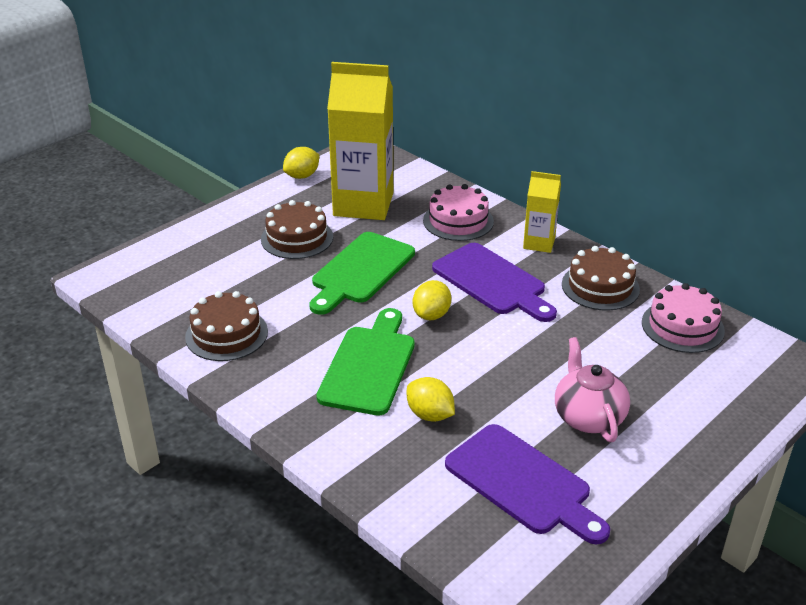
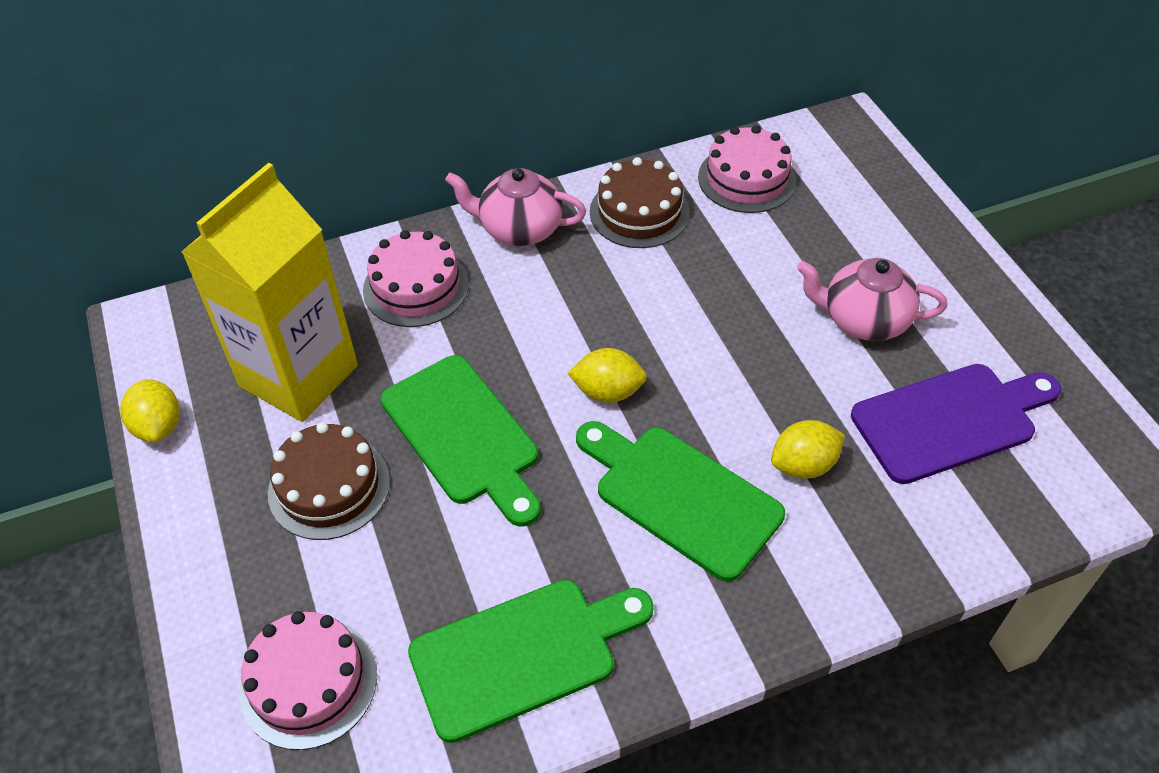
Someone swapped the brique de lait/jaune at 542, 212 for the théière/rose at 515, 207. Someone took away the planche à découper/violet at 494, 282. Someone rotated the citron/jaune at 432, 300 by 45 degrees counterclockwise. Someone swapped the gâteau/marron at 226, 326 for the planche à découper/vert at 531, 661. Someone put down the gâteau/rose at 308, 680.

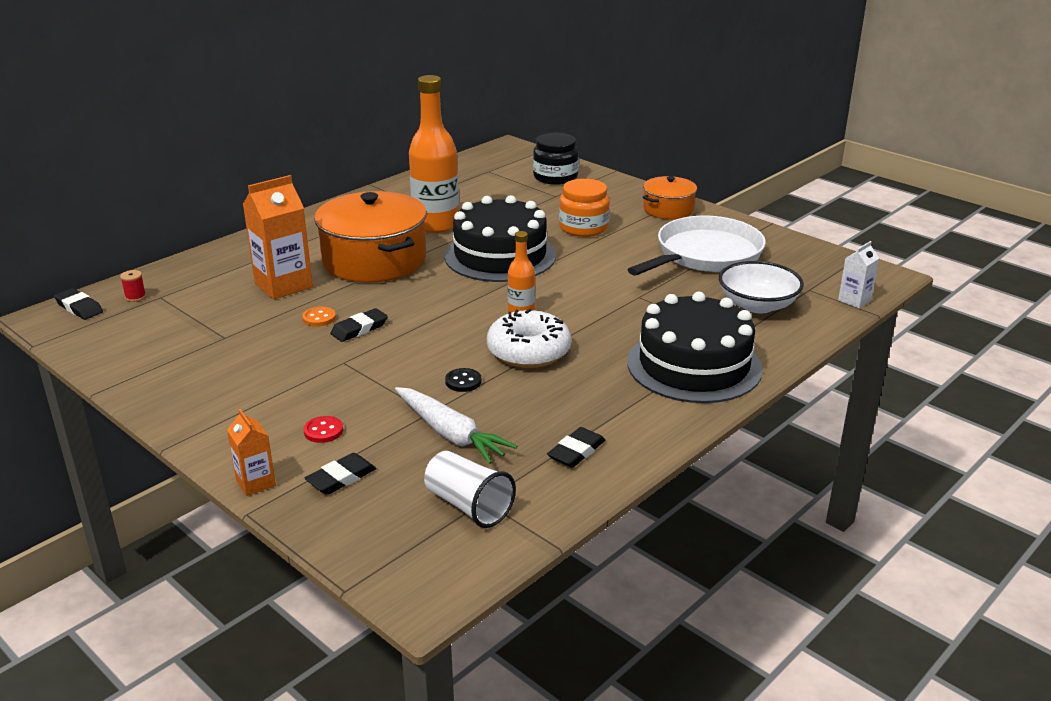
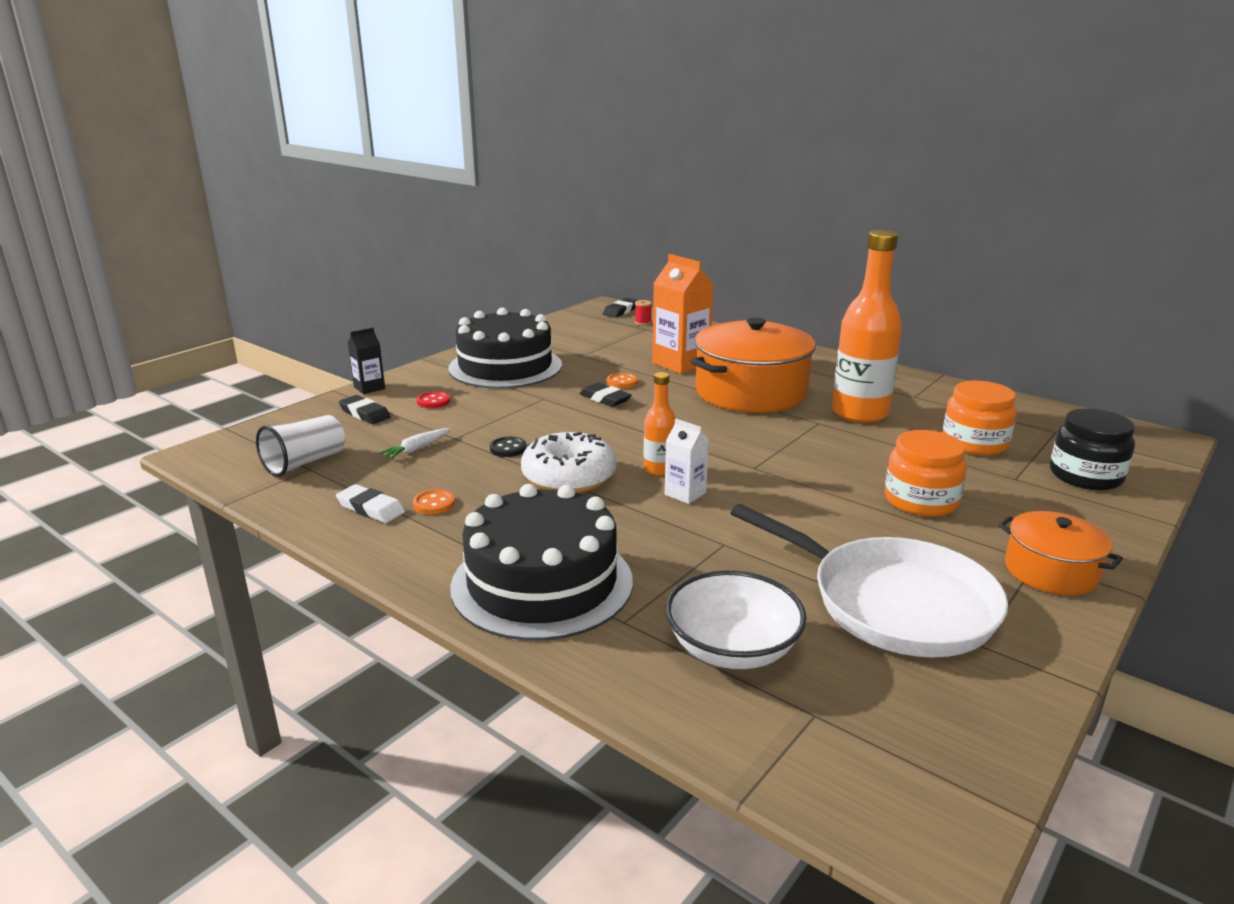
Someone carried the gâteau/noir from 500, 238 to 505, 348. Someone carried the brique de lait/blanc from 858, 274 to 687, 461. Someone scaled the carotte/blanc at 456, 425 by 0.54. Someone repainted the brique de lait/orange at 251, 452, which became the brique de lait/noir at 366, 361. Someone repainted the gomme/noir at 576, 447, which became the gomme/blanc at 370, 503. Someone put down the bocal/orange at 979, 418. Someone put down the bouton/orange at 434, 502.

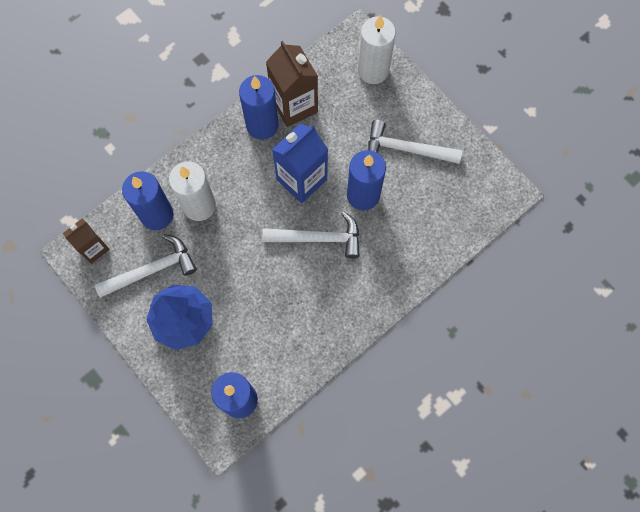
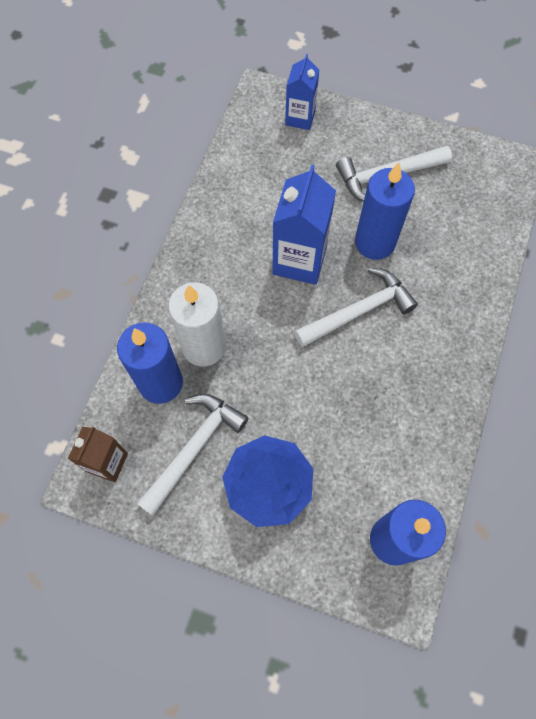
Someone swapped the bougie/blanc at 376, 49 for the brique de lait/bleu at 302, 92. Someone took away the brique de lait/marron at 292, 84. Someone took away the bougie/bleu at 259, 107.

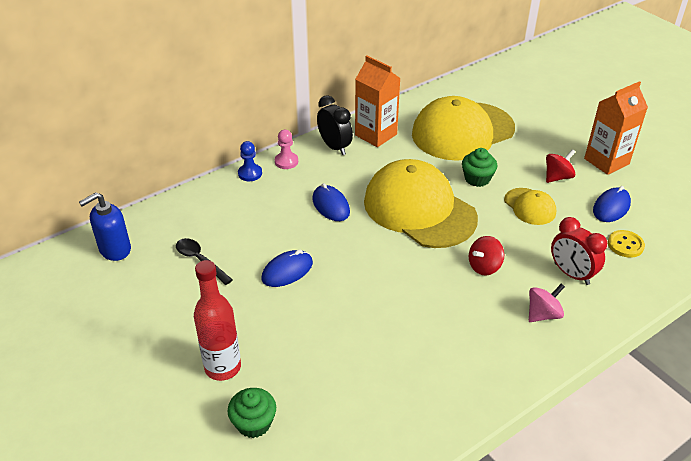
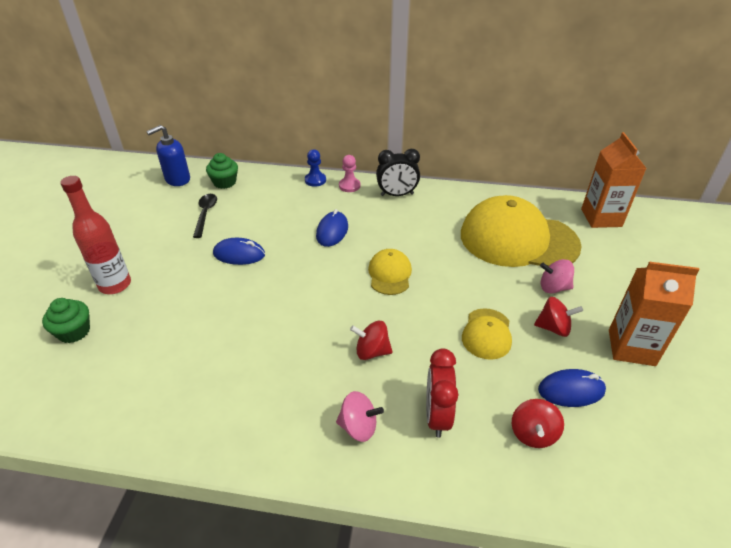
Someone carried the brique de lait/orange from 378, 101 to 614, 180. Someone rotated the réveil/noir at 335, 125 by 75 degrees clockwise. Someone carried the muffin/vert from 479, 167 to 222, 171. Someone scaled the casquette/jaune at 421, 203 by 0.47. Someone rotated the distributeur de savon/bleu at 105, 226 by 45 degrees counterclockwise. Someone swapped the bouton/jaune at 626, 244 for the toupie/rouge at 538, 423. Someone put down the toupie/rose at 557, 276.

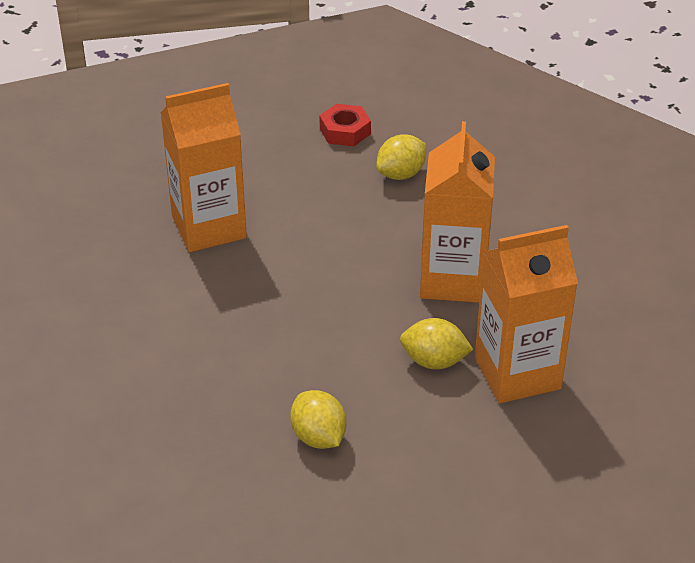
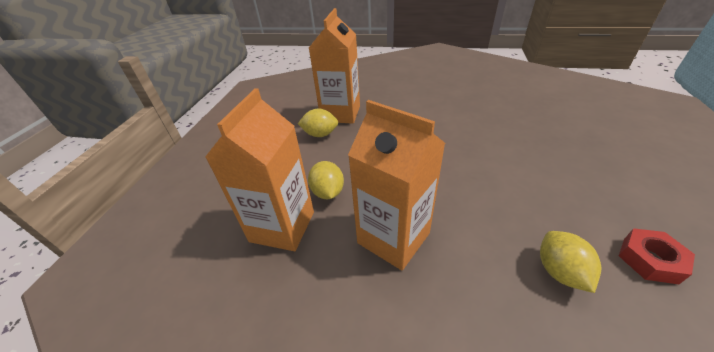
Someone carried the brique de lait/orange from 204, 167 to 334, 66. Someone rotated the citron/jaune at 437, 343 by 60 degrees counterclockwise.

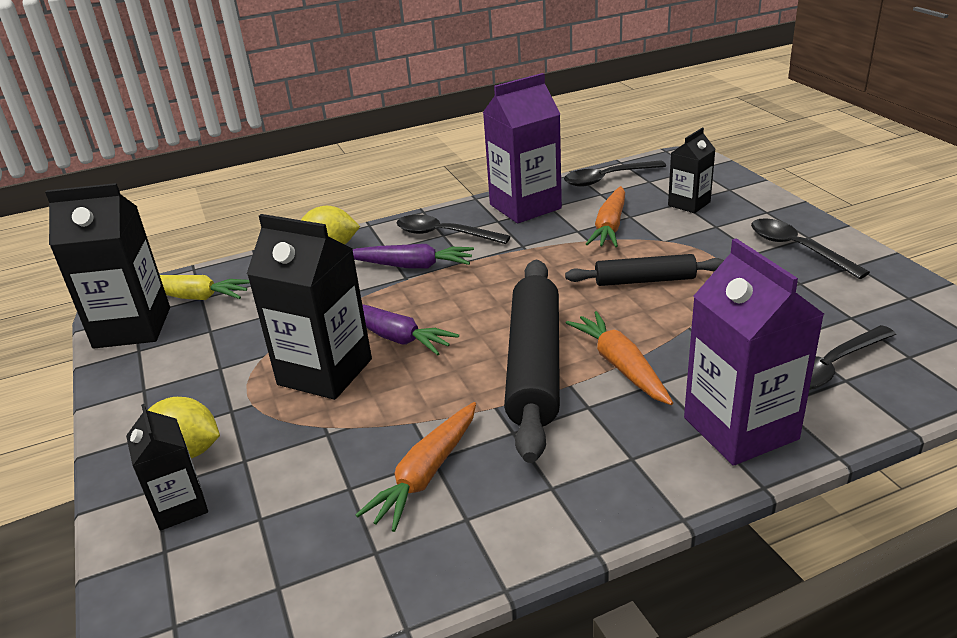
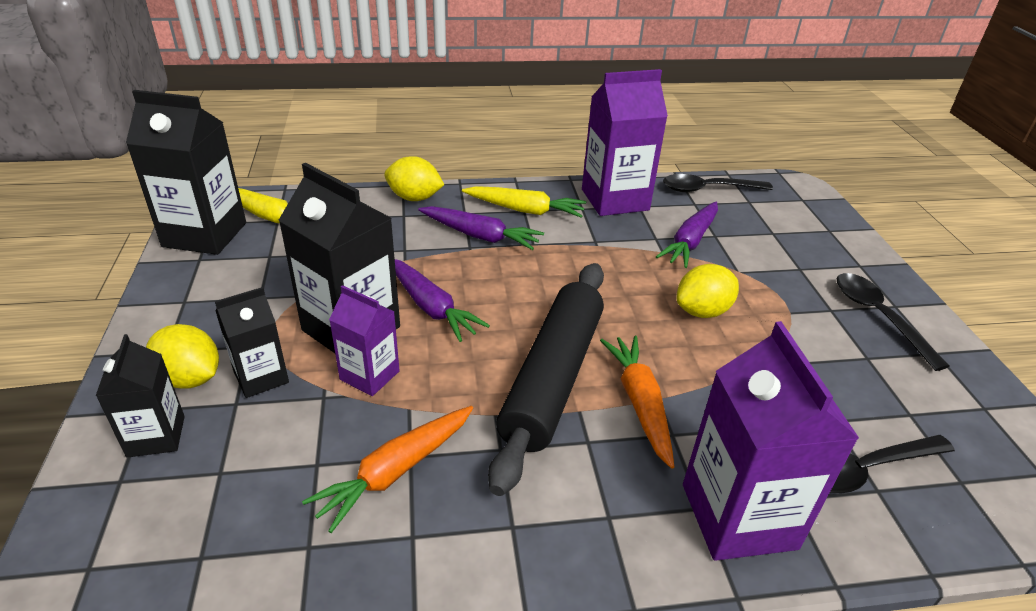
Someone carried the brique de lait/noir from 691, 170 to 252, 342. Someone repainted the carotte/orange at 605, 216, which became the carotte/violet at 687, 235. Someone swapped the cuillère/noir at 454, 229 for the carotte/jaune at 524, 202. Someone swapped the rouleau à pâtisserie/noir at 644, 270 for the citron/jaune at 708, 291. Someone put down the brique de lait/violet at 364, 340.

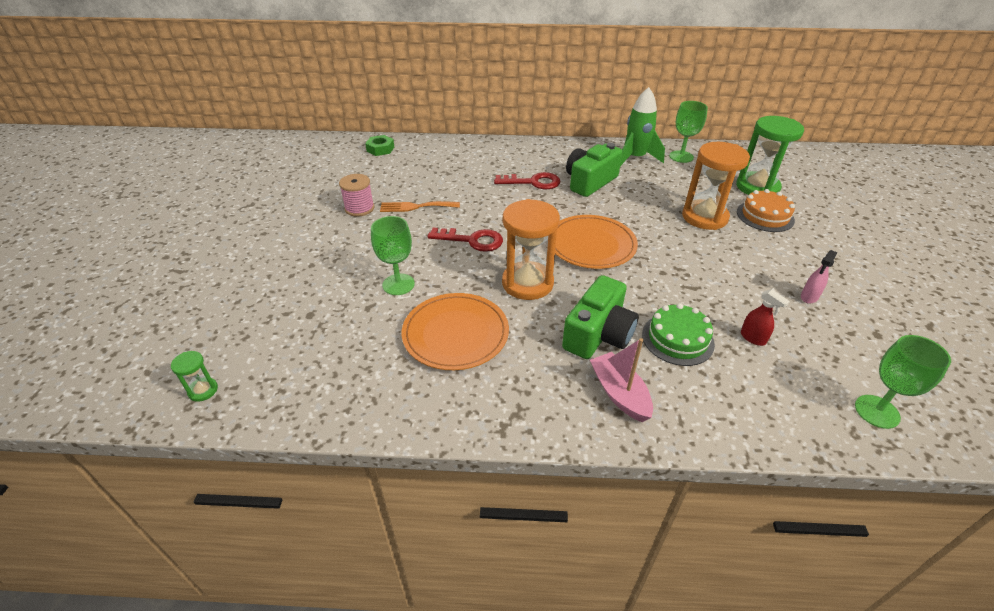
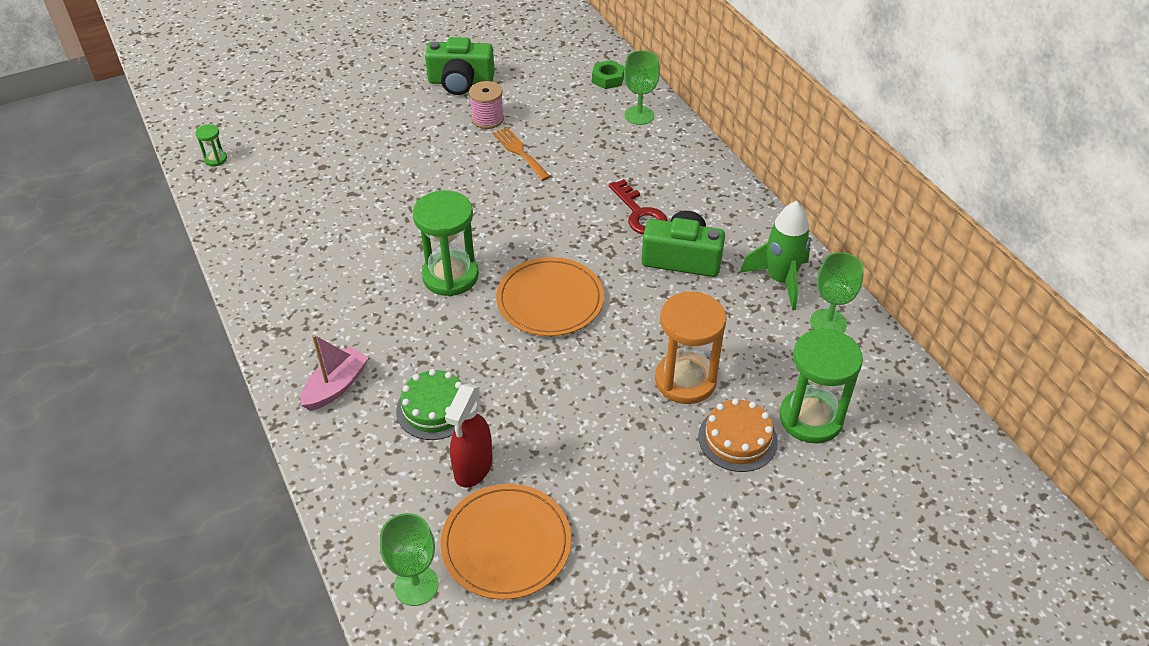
Someone repainted the sablier/orange at 531, 249, which became the sablier/vert at 445, 243. Someone carried the verre à pied/vert from 393, 255 to 642, 87. Someone took away the clé/rouge at 465, 240. Someone took away the vaporisateur/rose at 819, 277. Someone carried the appareil photo/vert from 600, 317 to 460, 66. Someone scaled the vaporisateur/rouge at 765, 317 by 1.75. Someone carried the assiette/orange from 455, 331 to 505, 542.

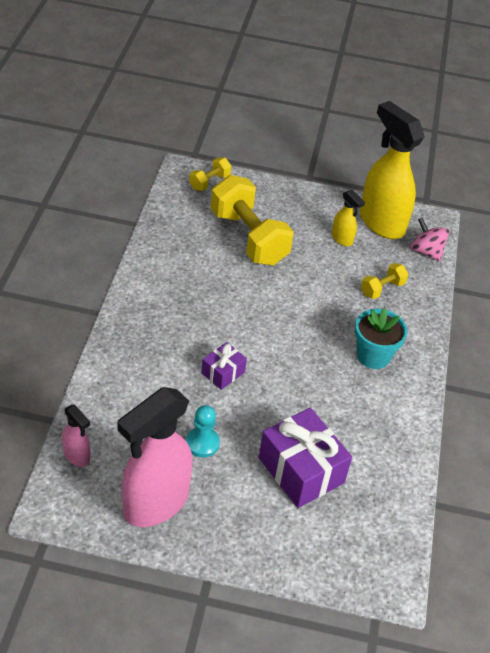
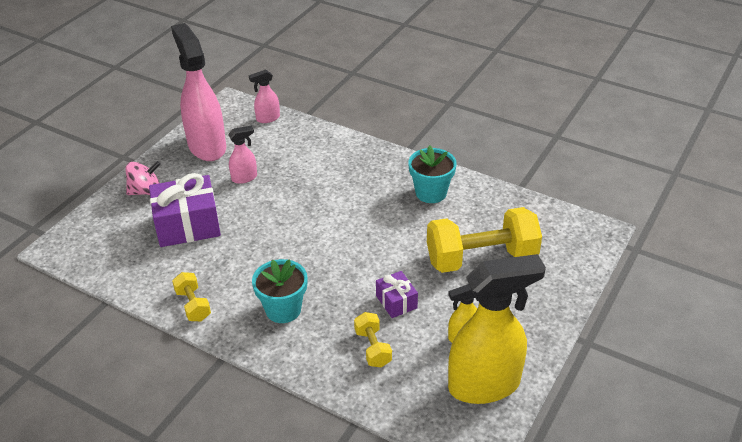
Someone carried the haltère/jaune from 210, 174 to 191, 296. Someone carried the toupie/rose from 429, 239 to 143, 178. Someone carried the cadeau/violet from 224, 366 to 397, 294. Someone swapped the pion/turquoise at 203, 431 for the vaporisateur/rose at 242, 154. Someone put down the pot de fleurs/turquoise at 432, 174.

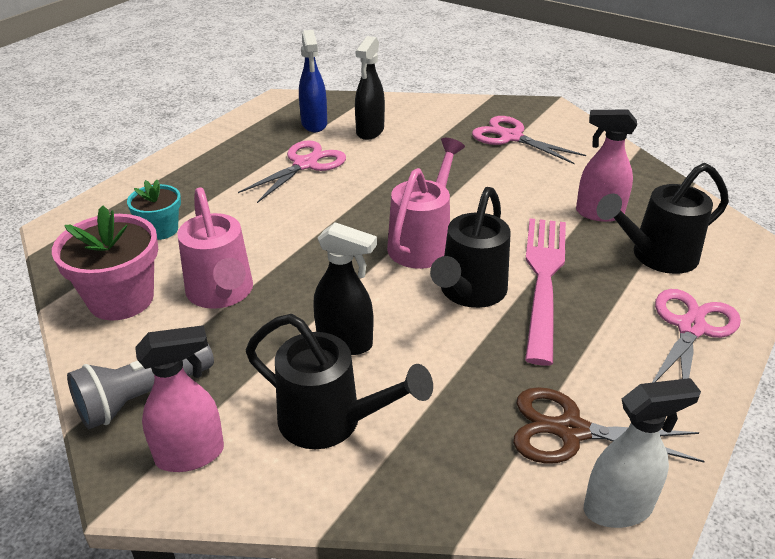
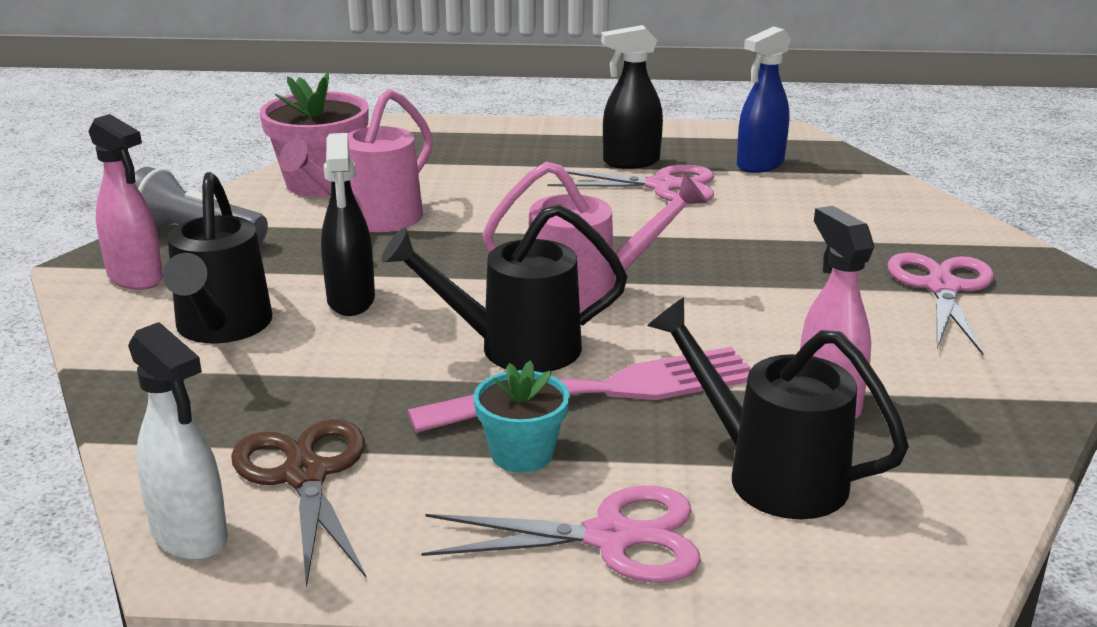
Someone carried the vaporisateur/noir from 370, 88 to 632, 97. Someone carried the pot de fleurs/turquoise from 154, 210 to 522, 416.

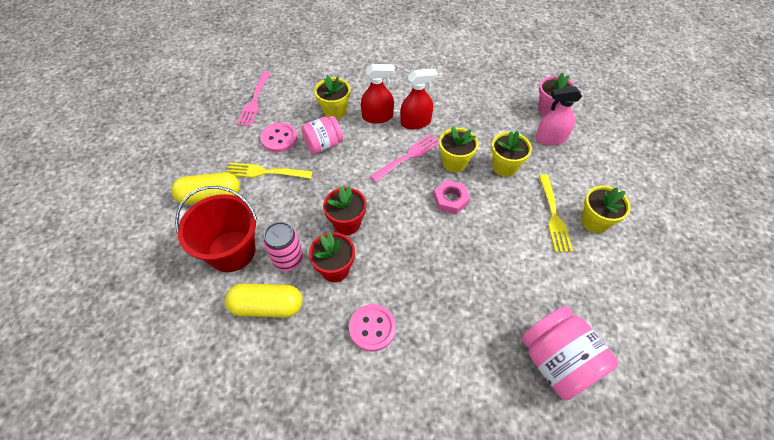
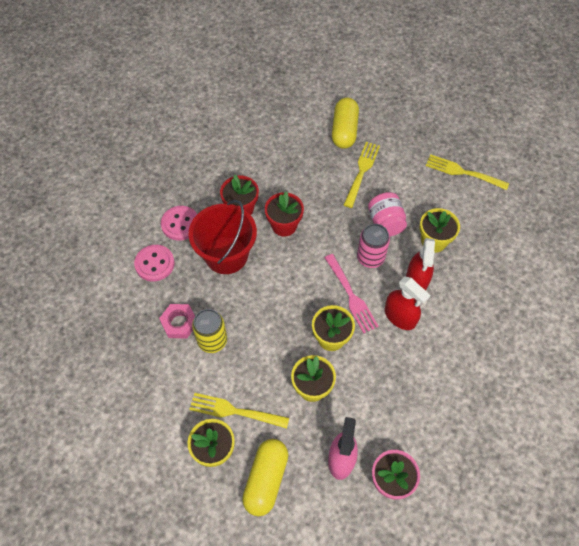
Someone rotated the vaporisateur/rouge at 419, 99 by 45 degrees counterclockwise. Someone repainted the fourchette/rose at 254, 99, which became the fourchette/jaune at 467, 172. Someone carried the bouton/rose from 279, 137 to 154, 263. Someone carried the écrou/rose from 451, 197 to 177, 321. Someone carried the seau/rouge from 216, 229 to 222, 237. Someone carried the canette/rose from 283, 246 to 373, 246. Someone carried the gélule/jaune from 264, 300 to 265, 477. Someone took away the bocal/rose at 570, 353. Someone put down the canette/jaune at 209, 331.

